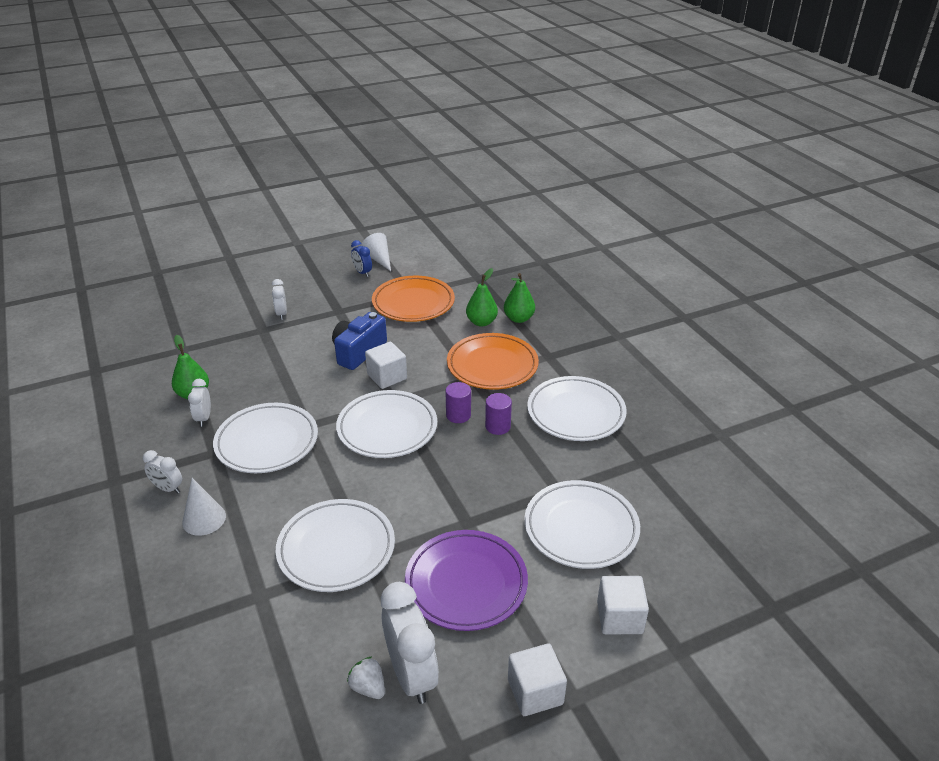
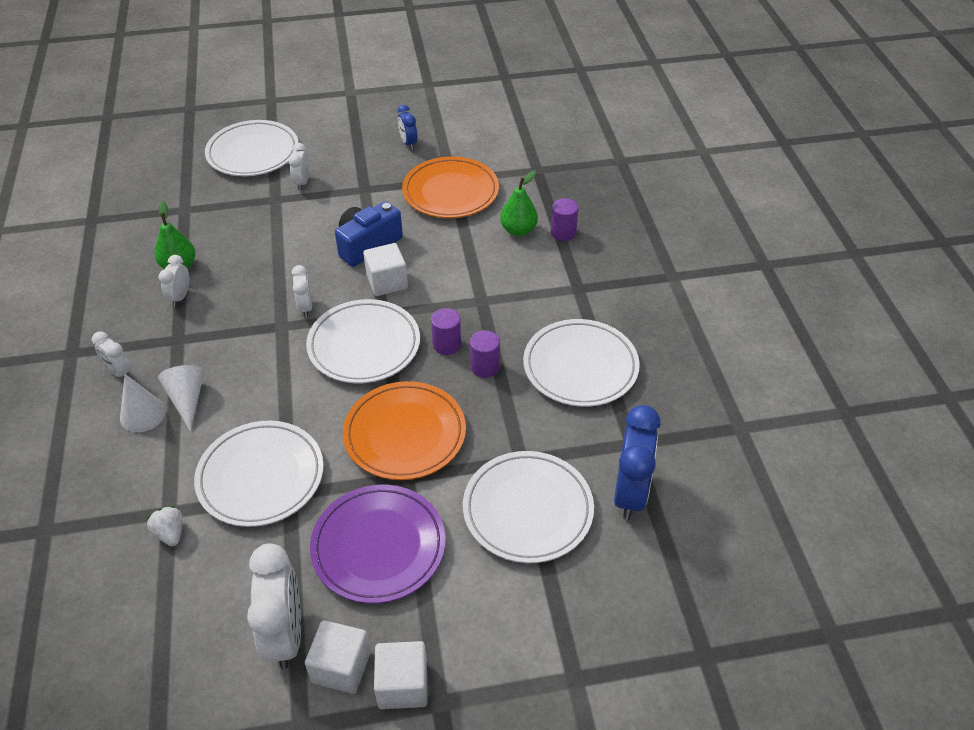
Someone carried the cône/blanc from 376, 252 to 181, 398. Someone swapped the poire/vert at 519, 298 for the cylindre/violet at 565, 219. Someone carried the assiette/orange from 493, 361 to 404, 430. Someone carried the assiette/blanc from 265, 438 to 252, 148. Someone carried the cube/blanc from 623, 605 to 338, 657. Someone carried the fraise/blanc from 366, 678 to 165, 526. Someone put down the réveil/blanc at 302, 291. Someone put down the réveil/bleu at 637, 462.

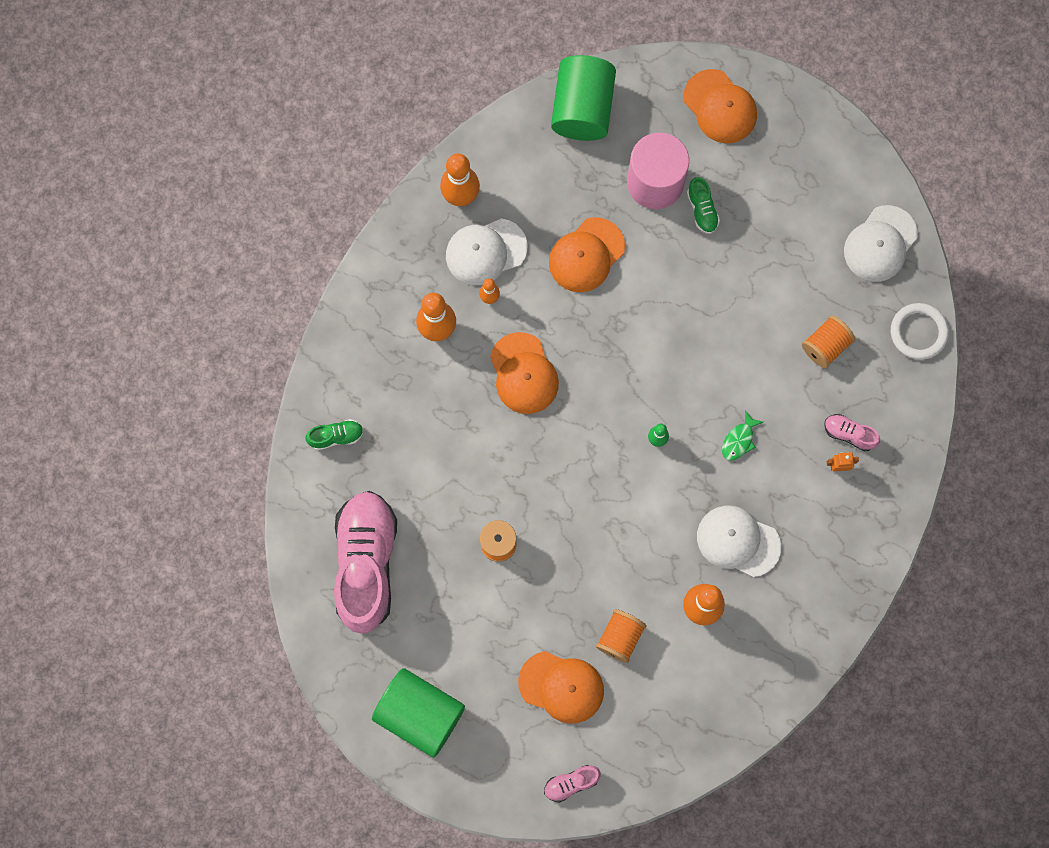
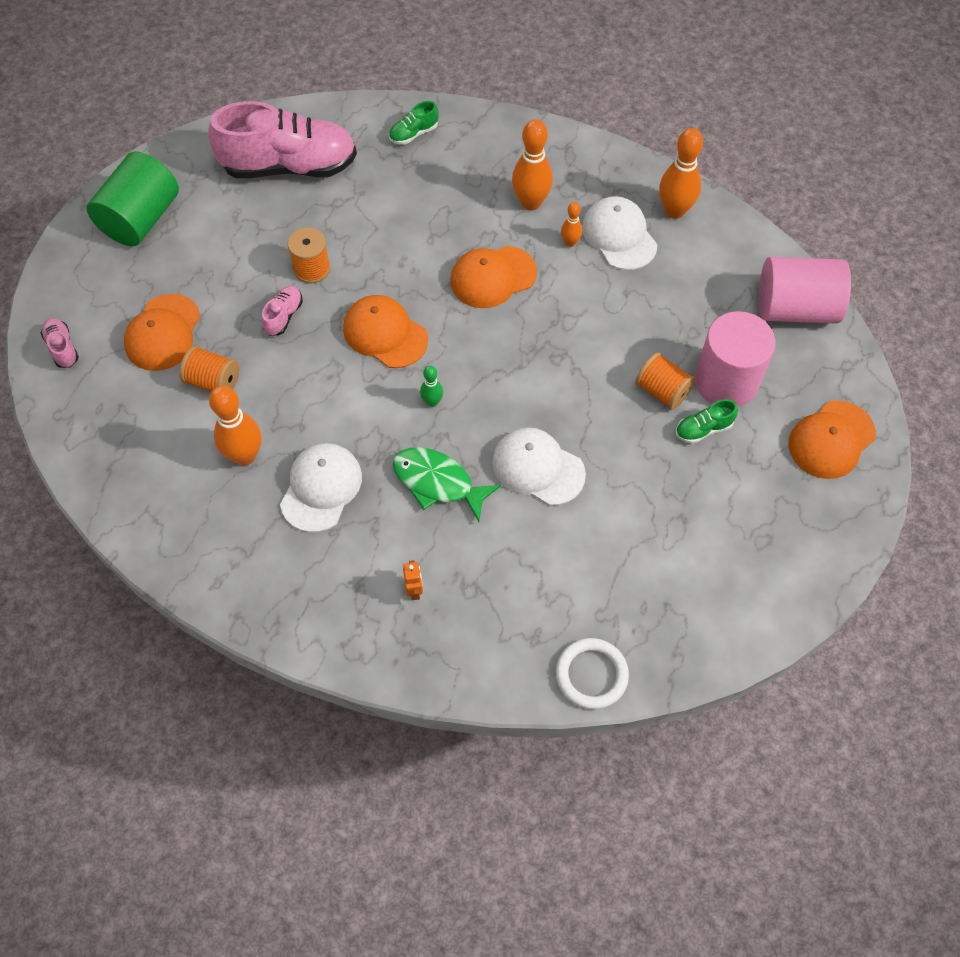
Someone repainted the cylindre/vert at 583, 98, which became the cylindre/rose at 805, 290. Someone carried the casquette/blanc from 881, 243 to 539, 466. Someone carried the casquette/orange from 587, 254 to 385, 331. Someone carried the bobine/orange from 828, 342 to 665, 381. Someone scaled the poisson/vert at 742, 435 by 1.78. Someone carried the chaussure/rose from 852, 433 to 282, 311. Someone rotated the chaussure/vert at 335, 434 by 75 degrees clockwise.

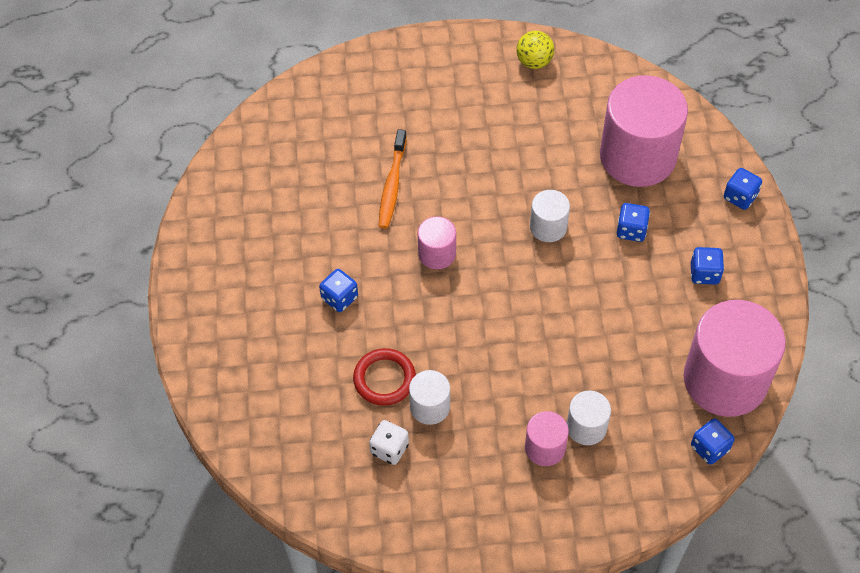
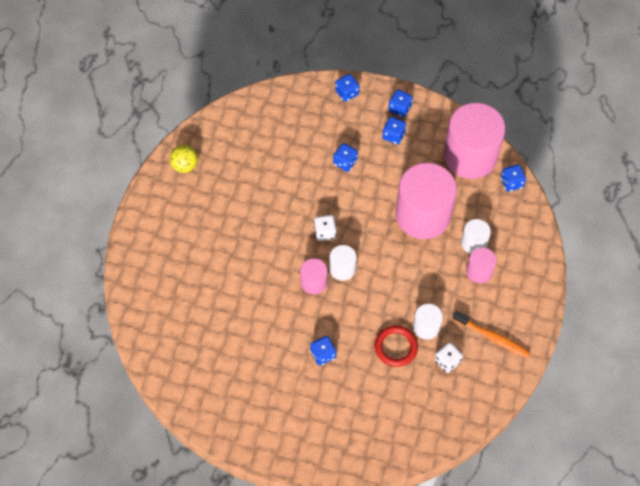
Someone carried the cylindre/rose from 644, 131 to 426, 201. Someone carried the brosse à dents/orange from 393, 179 to 491, 334. Someone carried the cylindre/blanc from 550, 216 to 343, 263. Someone put down the dé/bleu at 401, 103. Someone put down the dé/blanc at 325, 228.

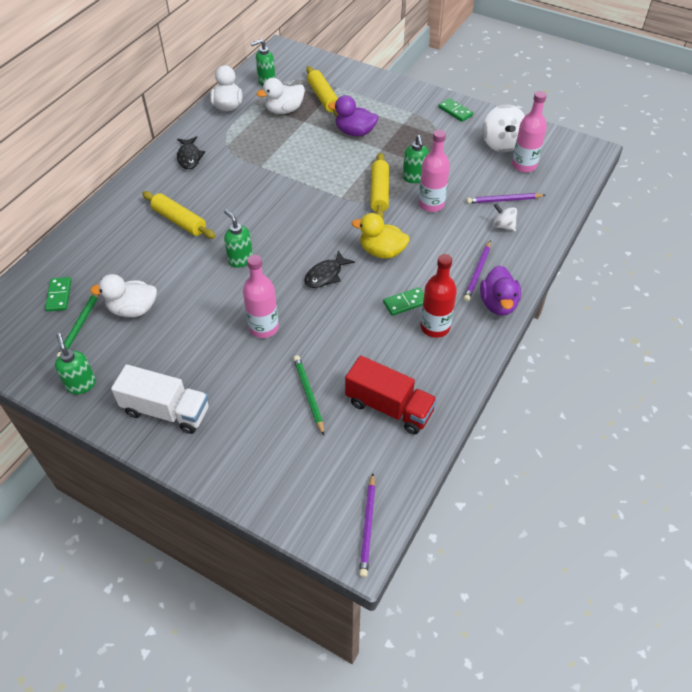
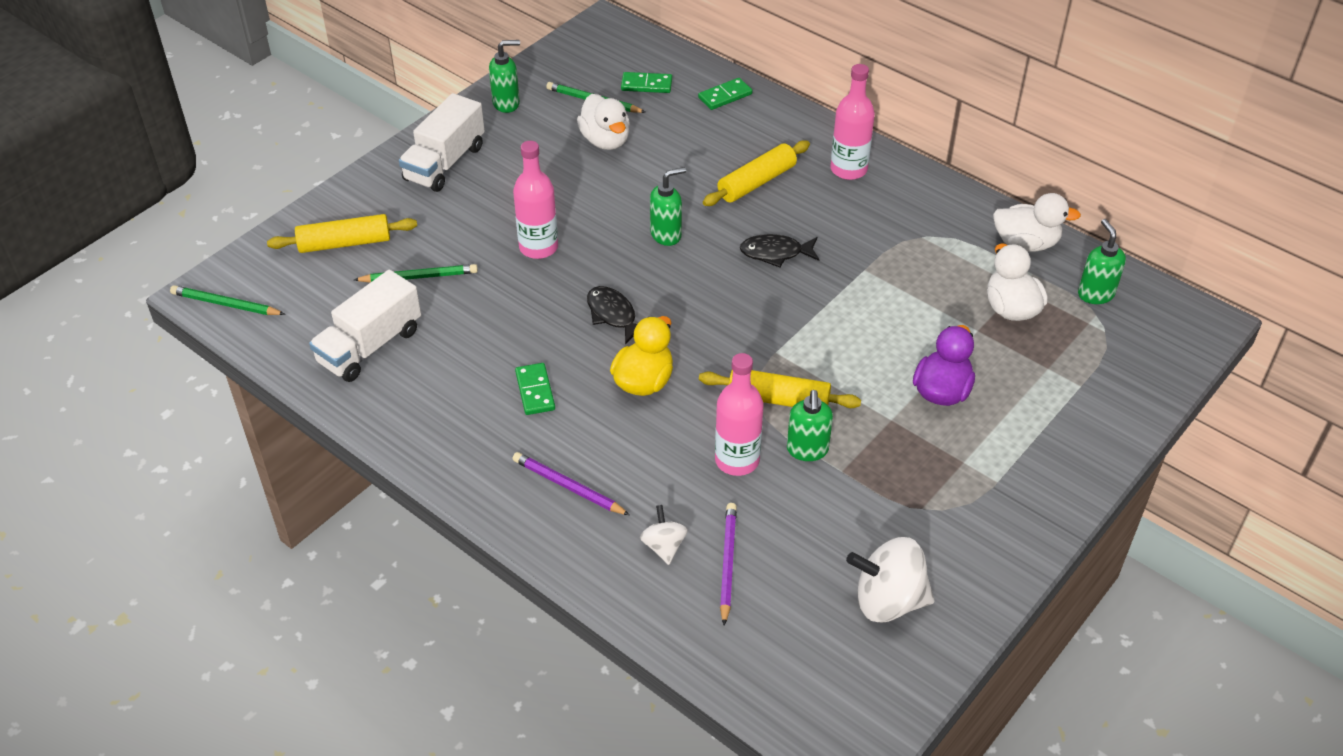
Someone carried the rouleau à pâtisserie/jaune from 322, 91 to 342, 233. Someone carried the bouteille/rose from 529, 132 to 852, 122. Someone carried the domino/vert from 455, 110 to 725, 94. Someone rotated the distributeur de savon/vert at 416, 159 by 90 degrees counterclockwise. Someone carried the poisson/noir from 191, 152 to 779, 250. Someone rotated the toupie/blanc at 505, 217 by 60 degrees counterclockwise. Someone took away the bouteille/rouge at 438, 296. Someone took away the canard/violet at 500, 290. Someone rotated the canard/blanc at 123, 295 by 150 degrees clockwise. Someone repainted the camion/rouge at 391, 394, which became the camion/blanc at 365, 326. Someone repainted the crayon/violet at 367, 525, which became the crayon/vert at 227, 300.

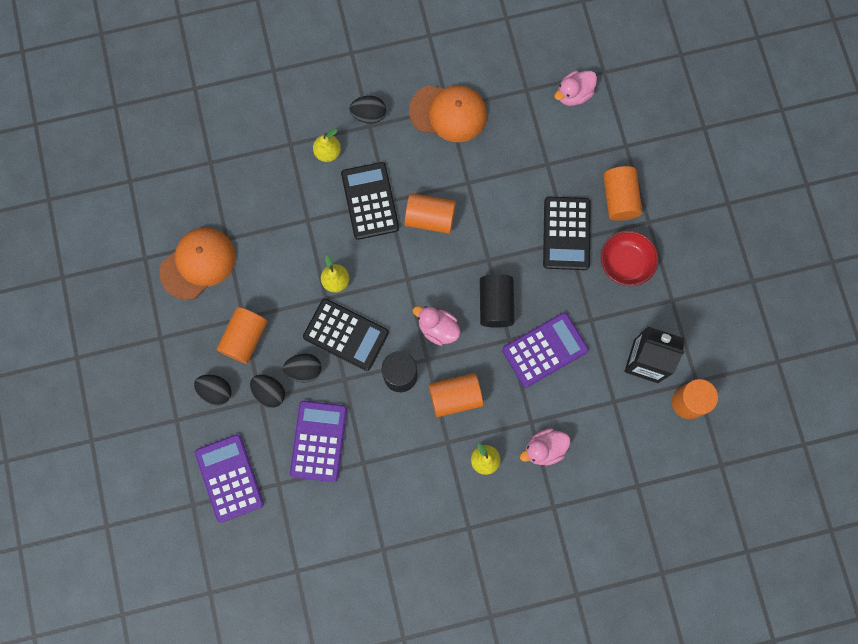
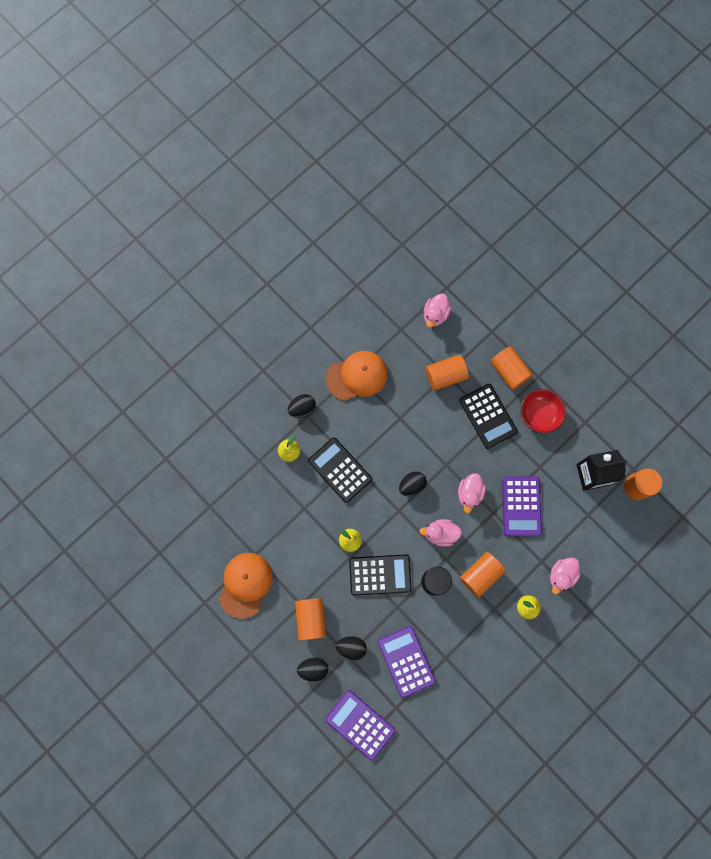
Someone carried the cylindre/orange from 430, 213 to 447, 373. Someone swapped the cylindre/noir at 497, 301 for the canard/rose at 472, 493. Someone rotated the calculatrice/violet at 545, 350 by 150 degrees clockwise. Someone carried the œuf/noir from 302, 368 to 413, 483.

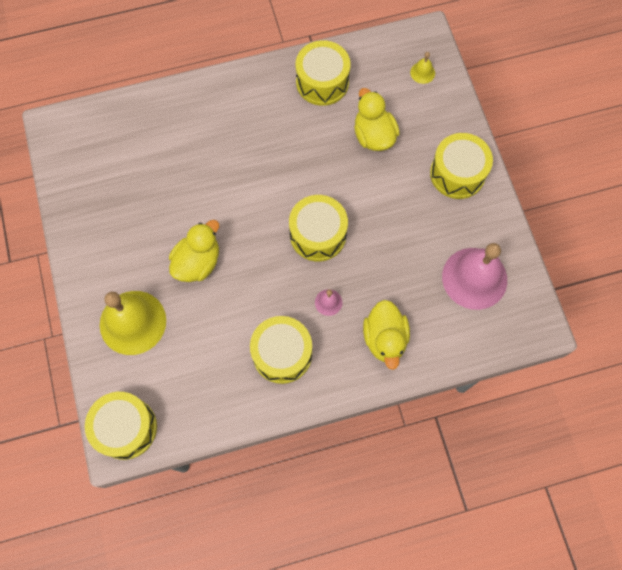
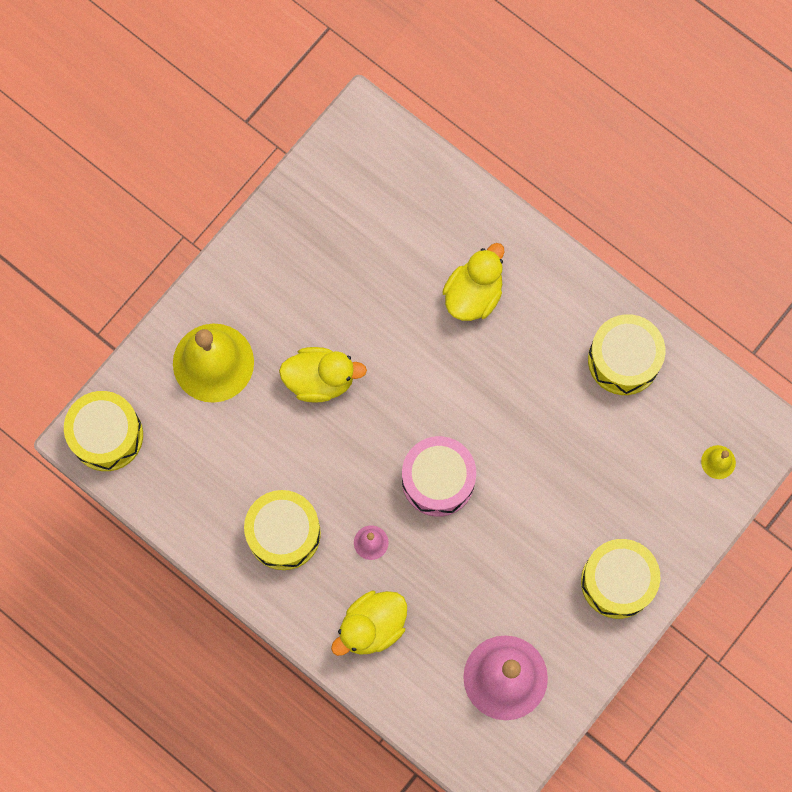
Someone carried the canard/jaune from 377, 119 to 473, 282. Someone repainted the tambour/jaune at 318, 228, which became the tambour/rose at 439, 476.

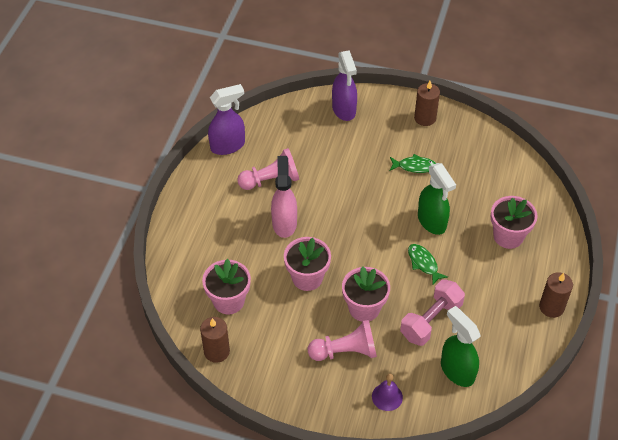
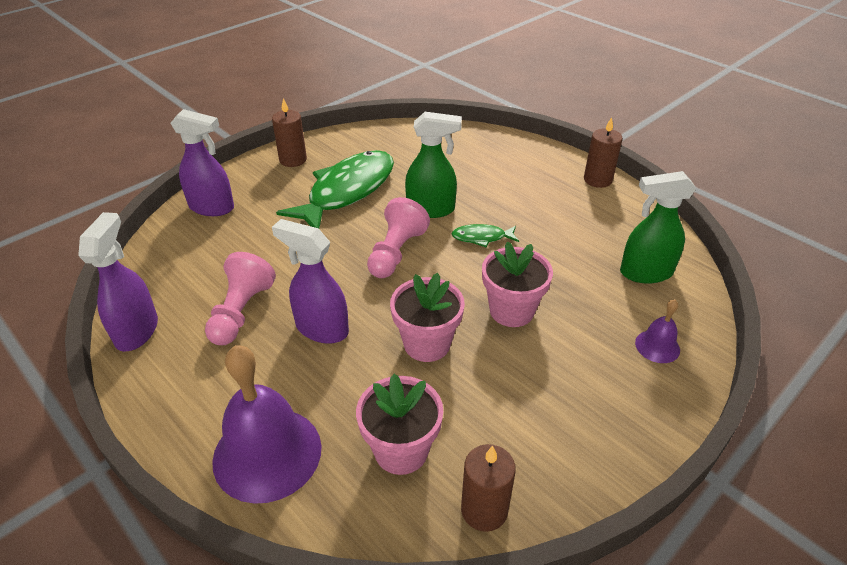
Someone scaled the poisson/vert at 412, 163 by 2.29. Someone repainted the vaporisateur/rose at 284, 197, which became the vaporisateur/violet at 310, 281. Someone took away the pot de fleurs/rose at 514, 222. Someone took away the haltère/rose at 432, 312. Someone carried the pion/rose from 342, 340 to 398, 237. Someone put down the cloche/violet at 266, 424.

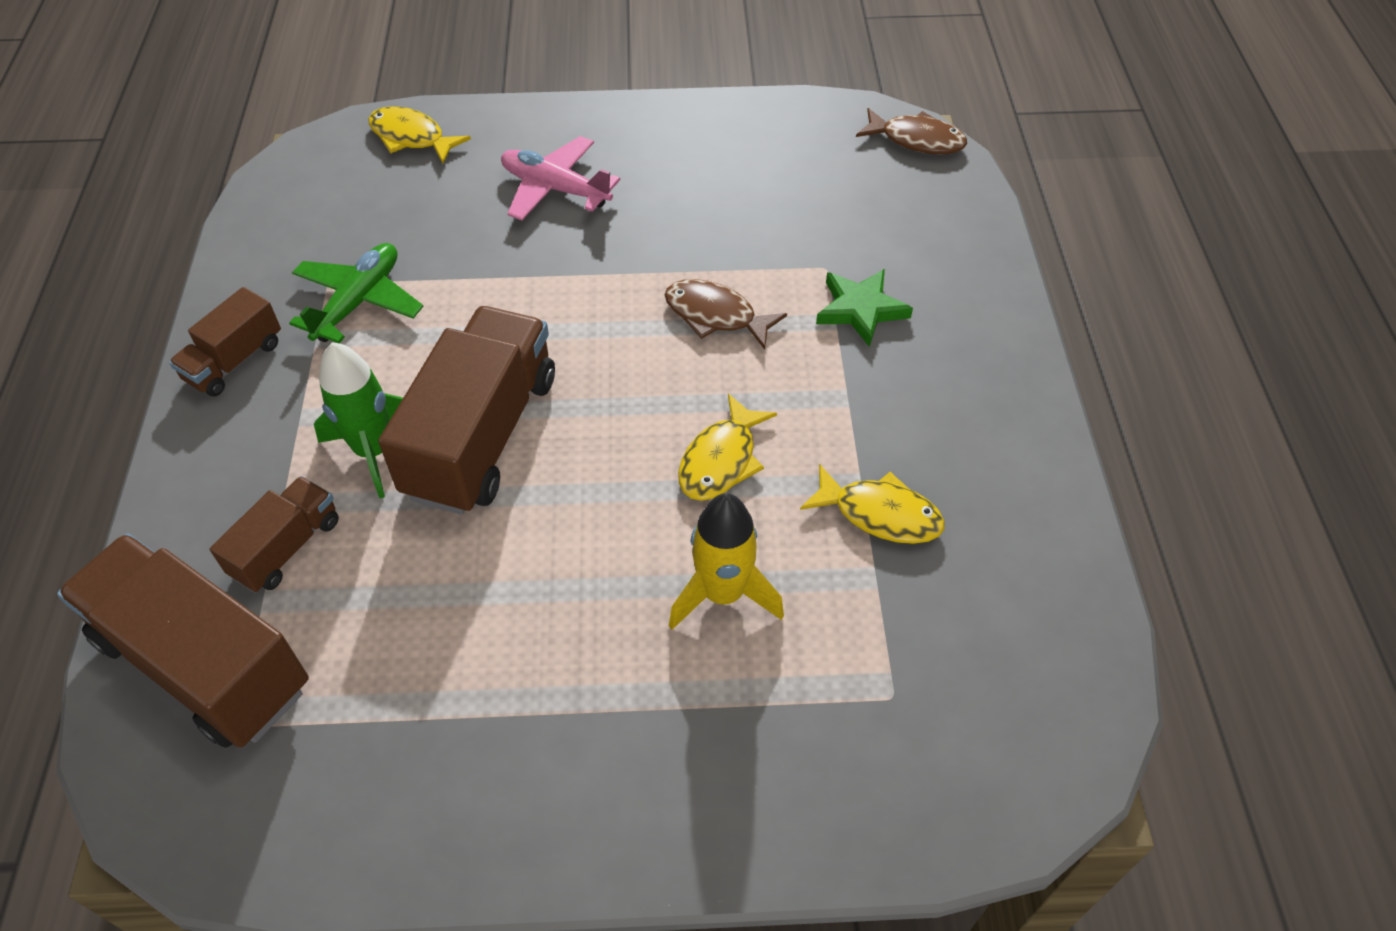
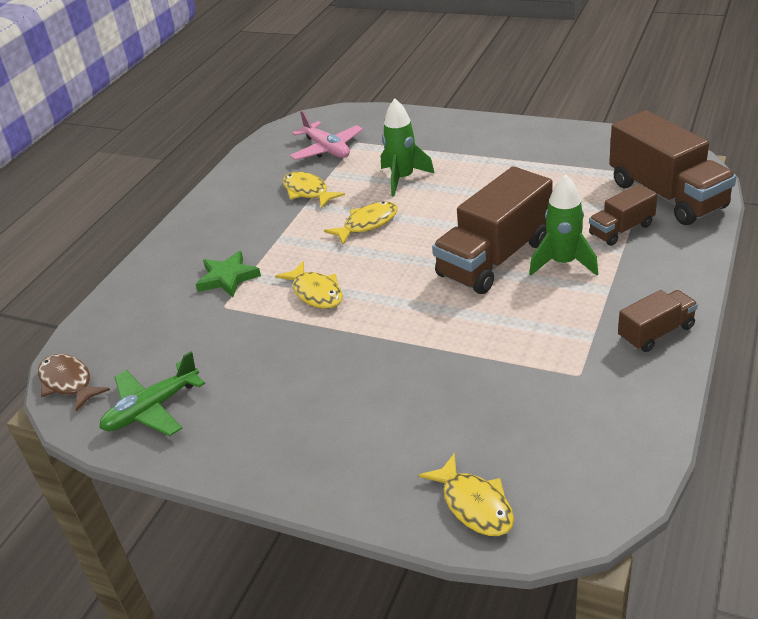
Someone carried the avion/rose from 560, 178 to 326, 135. Someone carried the avion/vert from 356, 293 to 152, 393. Someone repainted the poisson/marron at 726, 314, which became the poisson/jaune at 309, 285. Someone repainted the fusée/jaune at 726, 561, which became the fusée/vert at 408, 147.

